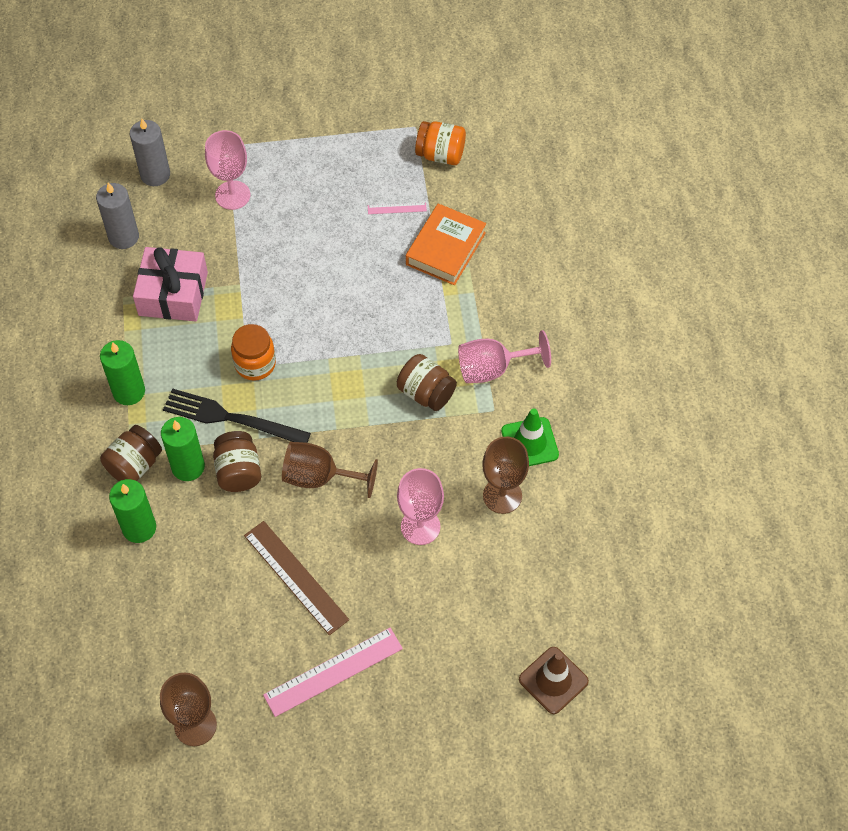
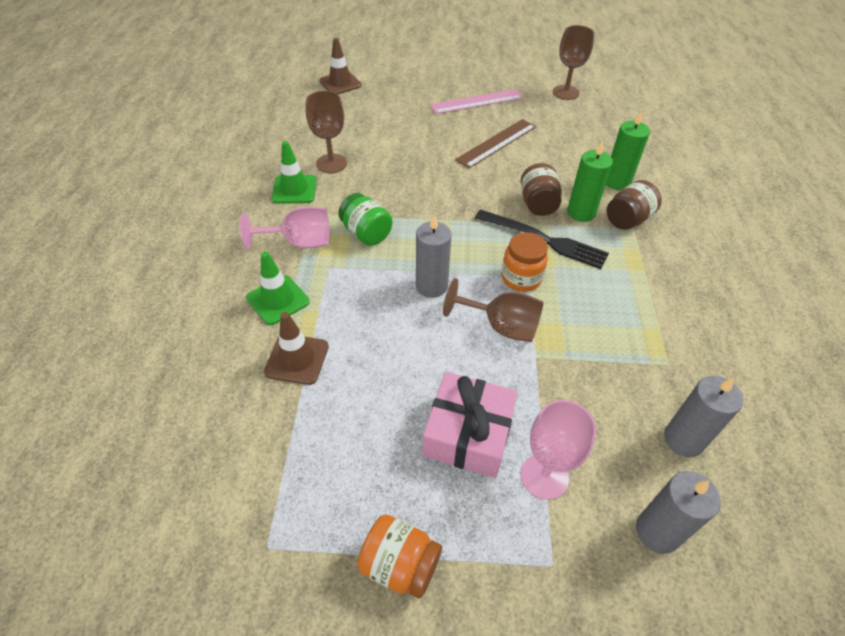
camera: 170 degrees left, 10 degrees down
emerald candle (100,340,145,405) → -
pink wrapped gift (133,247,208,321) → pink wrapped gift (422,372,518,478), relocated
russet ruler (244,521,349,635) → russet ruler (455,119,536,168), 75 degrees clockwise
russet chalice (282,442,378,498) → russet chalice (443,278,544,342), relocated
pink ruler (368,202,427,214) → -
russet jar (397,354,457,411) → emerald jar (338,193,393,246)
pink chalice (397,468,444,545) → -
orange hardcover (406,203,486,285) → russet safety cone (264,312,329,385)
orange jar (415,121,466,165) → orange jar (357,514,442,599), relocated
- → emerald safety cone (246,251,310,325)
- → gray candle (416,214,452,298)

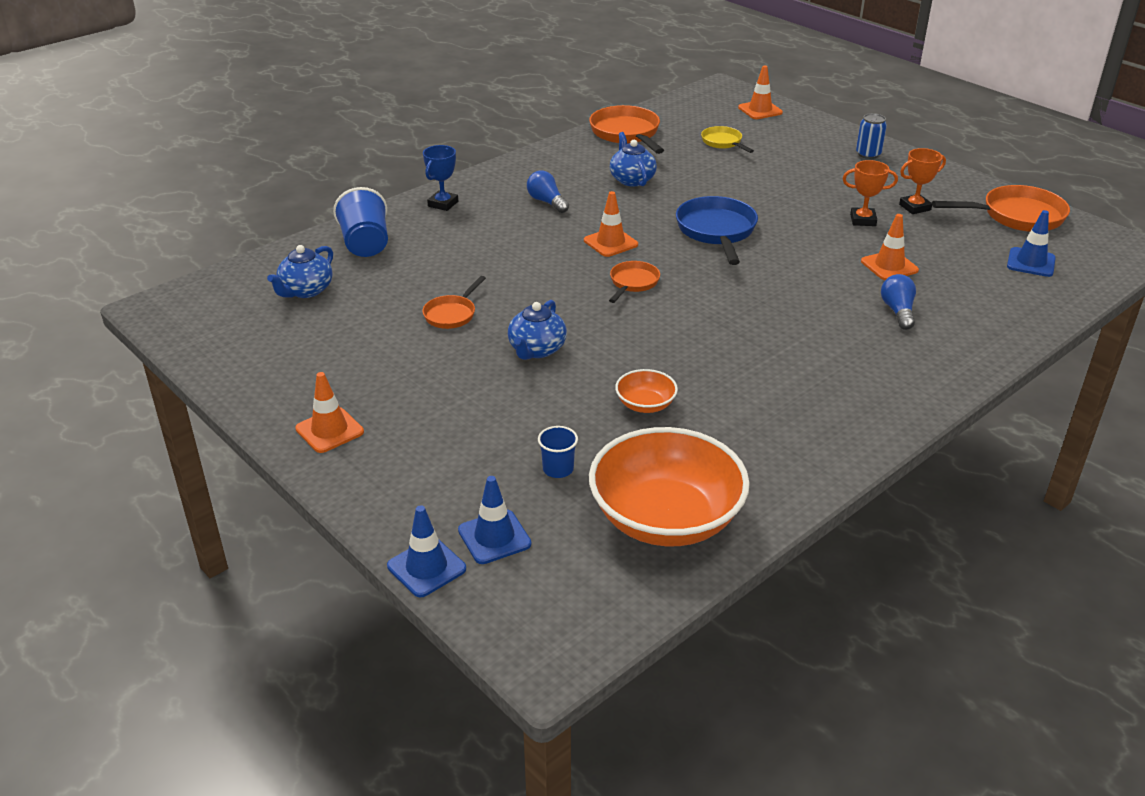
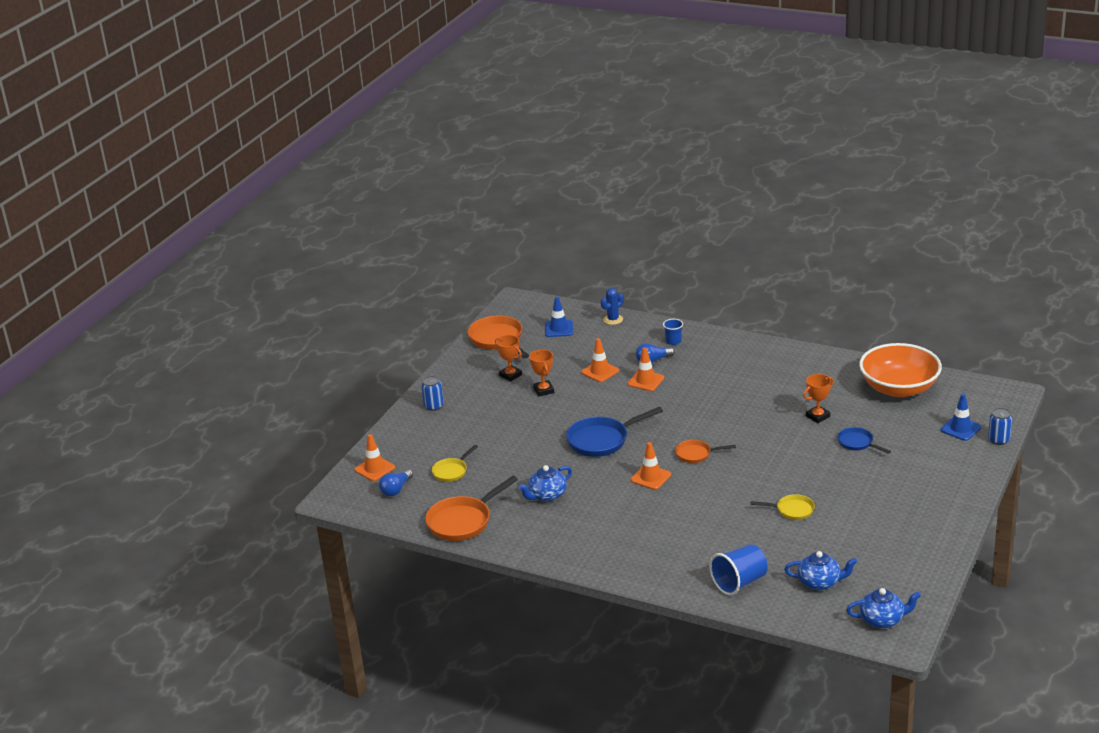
camera: 110 degrees left, 5 degrees down
orange safety cone (295,372,364,453) → orange safety cone (628,347,664,391), relocated
blue safety cone (387,505,466,597) → blue tin (988,408,1012,445)
orange pan (422,276,486,329) → golden pan (751,494,815,520)
blue award cup (423,145,458,211) → -
blue tea pot (508,300,567,360) → blue tea pot (846,588,921,628), relocated
blue bulb (527,171,569,213) → blue bulb (379,469,413,496), relocated
blue cup (538,426,578,478) → blue cup (663,319,683,345), relocated
orange bowl (615,369,678,413) → orange award cup (803,374,834,423)
- → blue cactus (601,288,624,325)
- → blue pan (837,427,891,454)

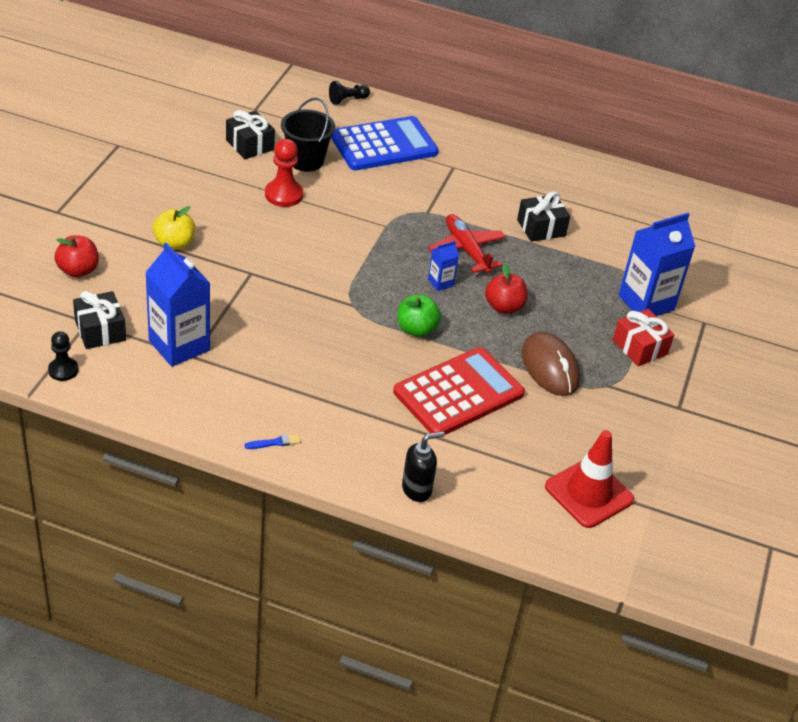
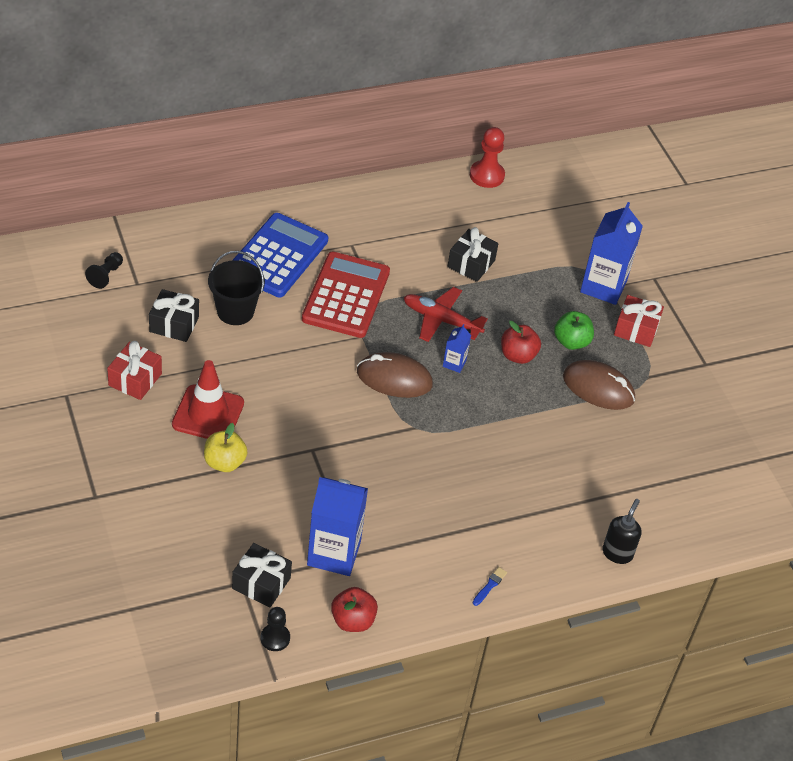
camera: 40 degrees left, 5 degrees up
red toy apple (54,235,99,278) → red toy apple (331,587,378,632), relocated
red chess pawn (265,139,303,207) → red chess pawn (470,127,505,188), relocated
jet-black chess pawn (329,81,370,105) → jet-black chess pawn (85,252,123,289), relocated
red pocket calculator (393,347,525,435) → red pocket calculator (302,252,390,338), relocated
emerald toy apple (398,295,441,337) → emerald toy apple (554,311,594,350), relocated
red safety cone (545,430,634,528) → red safety cone (172,360,244,439), relocated
- → red wrapped gift (107,341,162,400)
- → russet computer mouse (357,352,433,398)

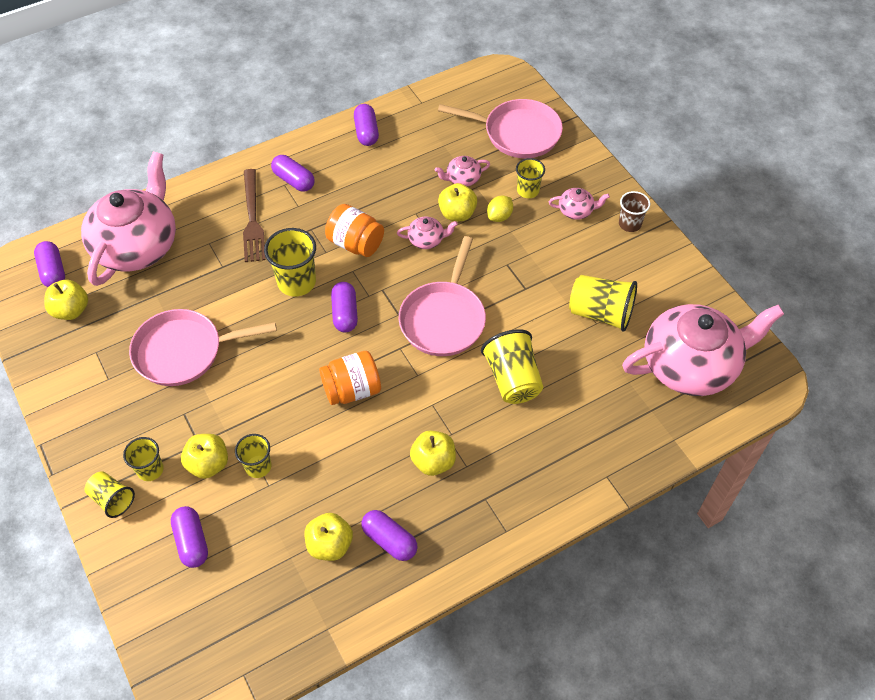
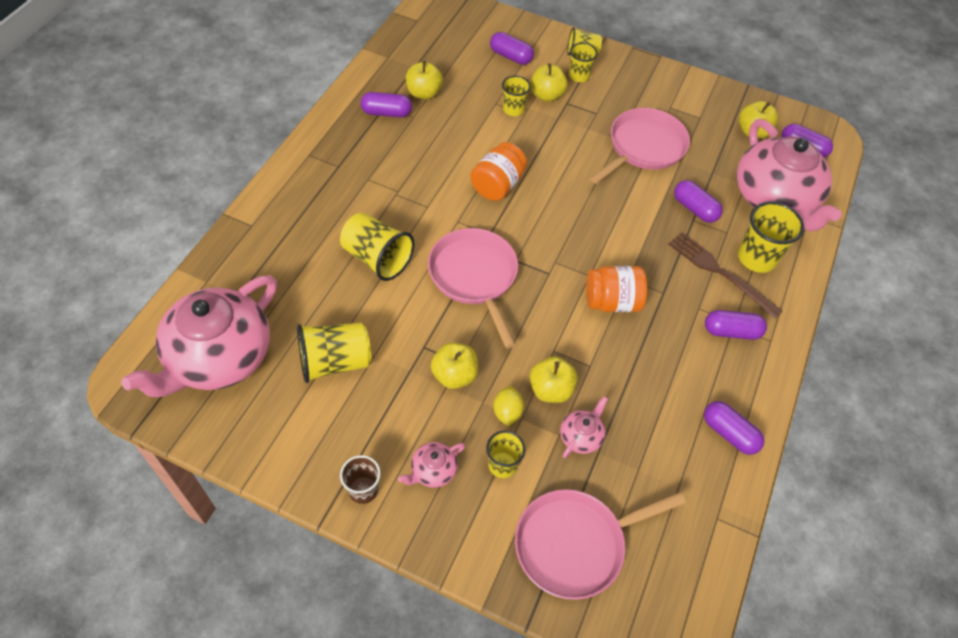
camera: 140 degrees right, 0 degrees up
golden cup (264,228,316,297) → golden cup (738,201,804,273), relocated
purple pill shape (331,282,358,332) → purple pill shape (674,180,723,223), relocated
pink tea pot (397,217,458,249) → -
golden toy apple (410,430,456,476) → golden toy apple (431,342,478,389), relocated

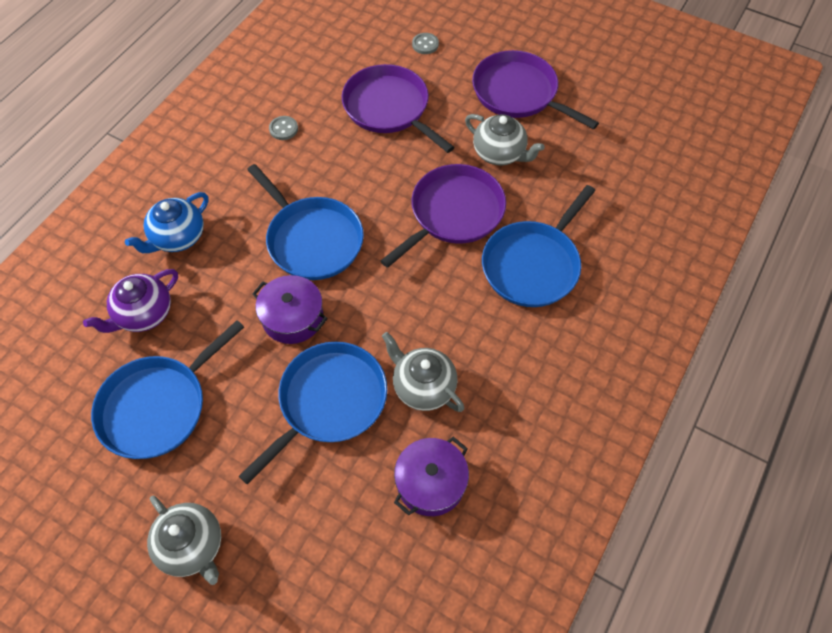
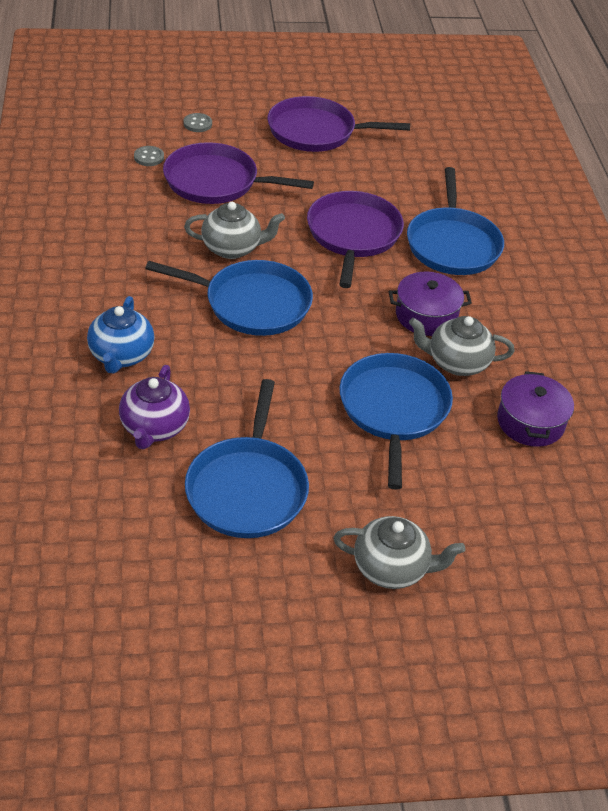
camera: 40 degrees left, 15 degrees down
purple cooking pot (252,275,328,344) → purple cooking pot (389,271,472,336), relocated
gray button (269,116,298,140) → gray button (134,146,164,166), relocated
gray tea pot (465,114,545,166) → gray tea pot (184,202,285,259), relocated

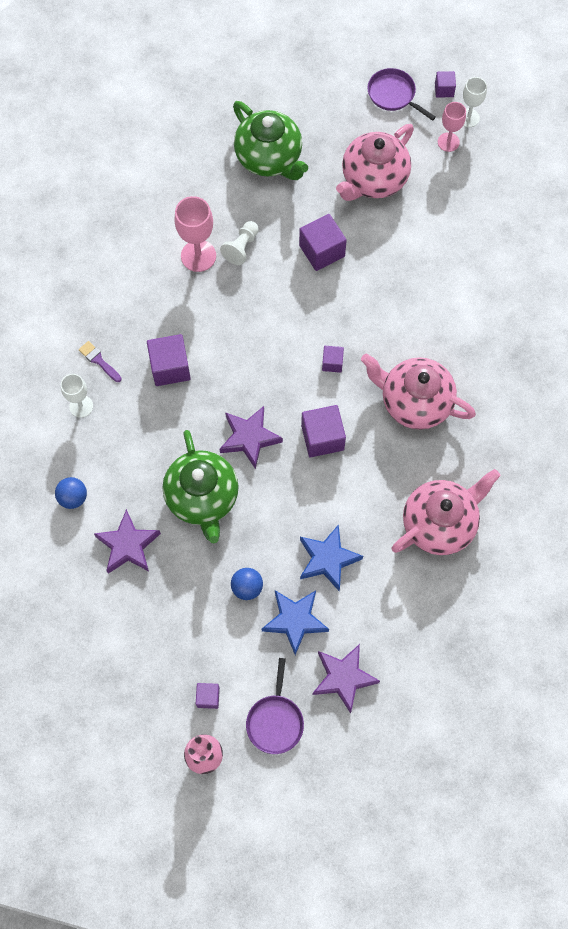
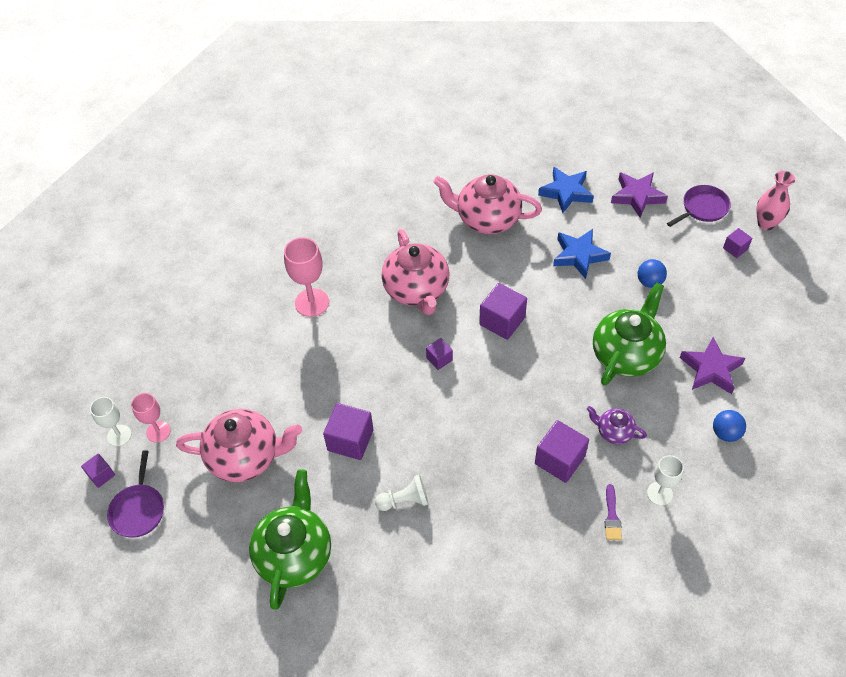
camera: 130 degrees left, 15 degrees down
pink chalice (174,196,216,272) → pink chalice (284,237,329,317), relocated
purple star (219,406,283,469) → -
blue star (262,590,329,655) → blue star (538,167,594,213), relocated
- → purple tea pot (587,406,647,444)

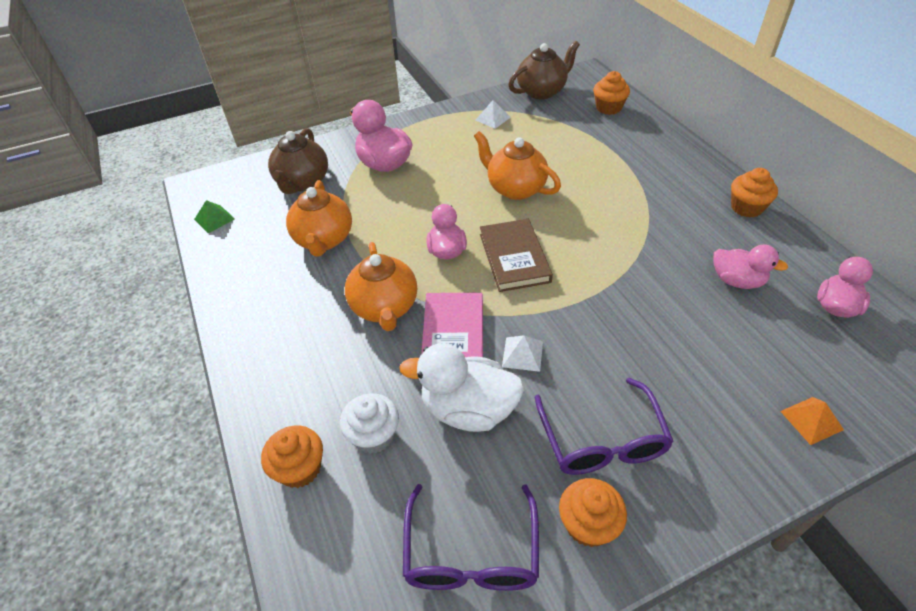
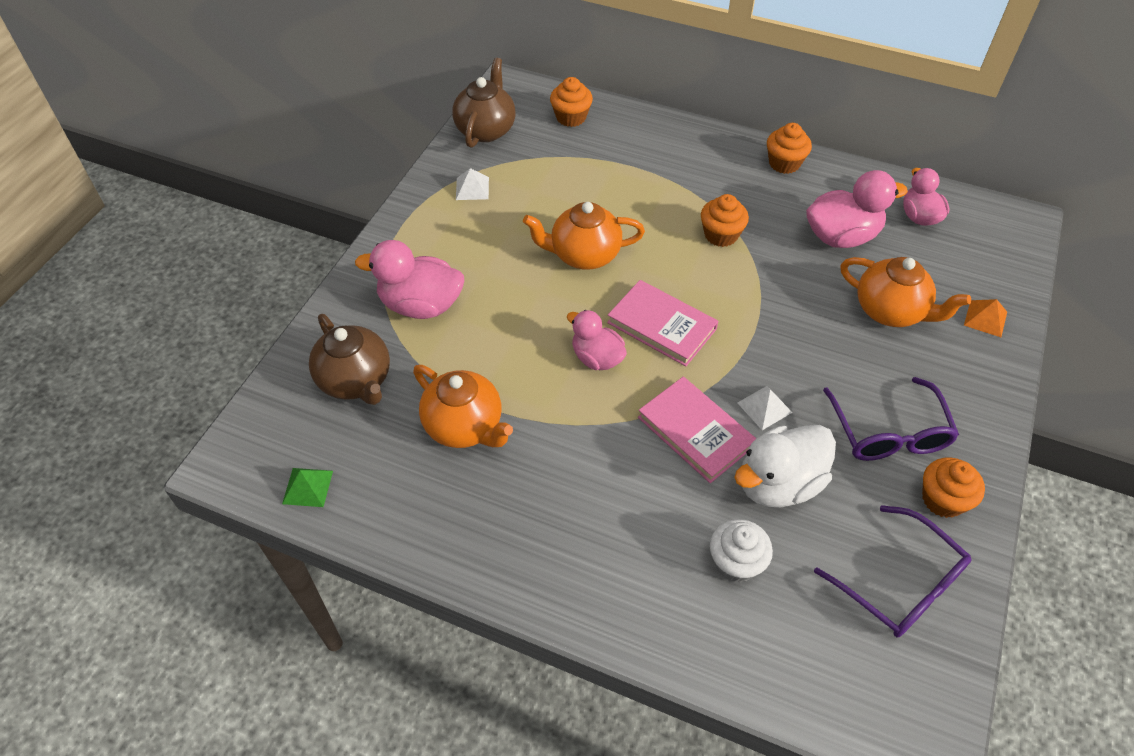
camera: 45 degrees left, 5 degrees up
orange cupcake (261,425,323,488) → orange cupcake (701,194,749,247), relocated
orange tea pot (345,242,417,331) → orange tea pot (840,257,971,327), relocated
russet hardcover (480,219,553,292) → pink hardcover (607,280,718,366)
purple spectacles (534,378,674,475) → purple spectacles (823,377,959,461), 45 degrees clockwise
pink rubber duck (713,245,788,289) → pink rubber duck (806,170,908,248), x1.53

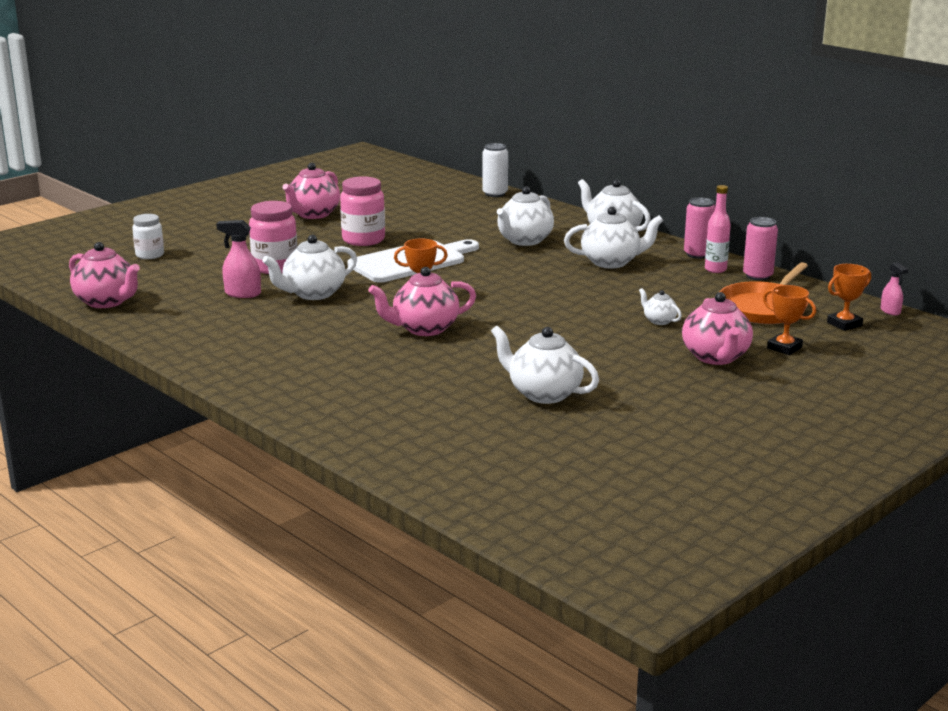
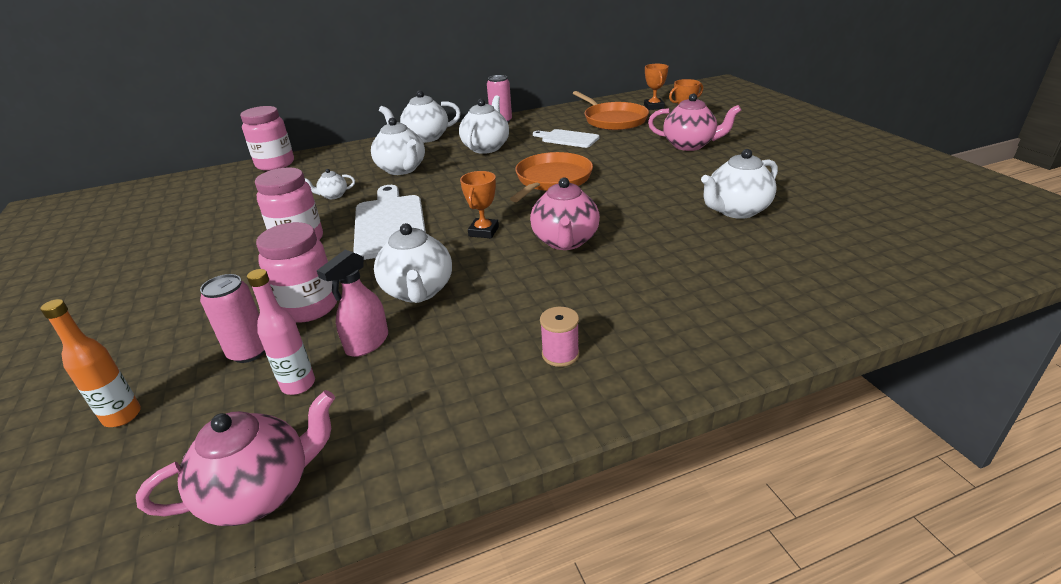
camera: 65 degrees left, 10 degrees up
pure white jar (132,214,164,259) → orange bottle (40,299,141,427)
pink tea pot (283,163,340,219) → -
pure white tin (482,143,508,197) → pink jar (240,106,294,171)
pure white tea pot (639,288,682,325) → pure white tea pot (305,169,355,199), relocated
pink bottle (705,185,731,273) → pink bottle (247,269,315,395), relocated
pink tin (743,217,778,281) → pink tin (200,274,265,363), relocated
pink spray bottle (881,262,908,316) → -
- → orange pan (510,152,593,202)
- → pure white cutting board (533,129,599,148)
- → pink bobbin (540,307,579,367)

